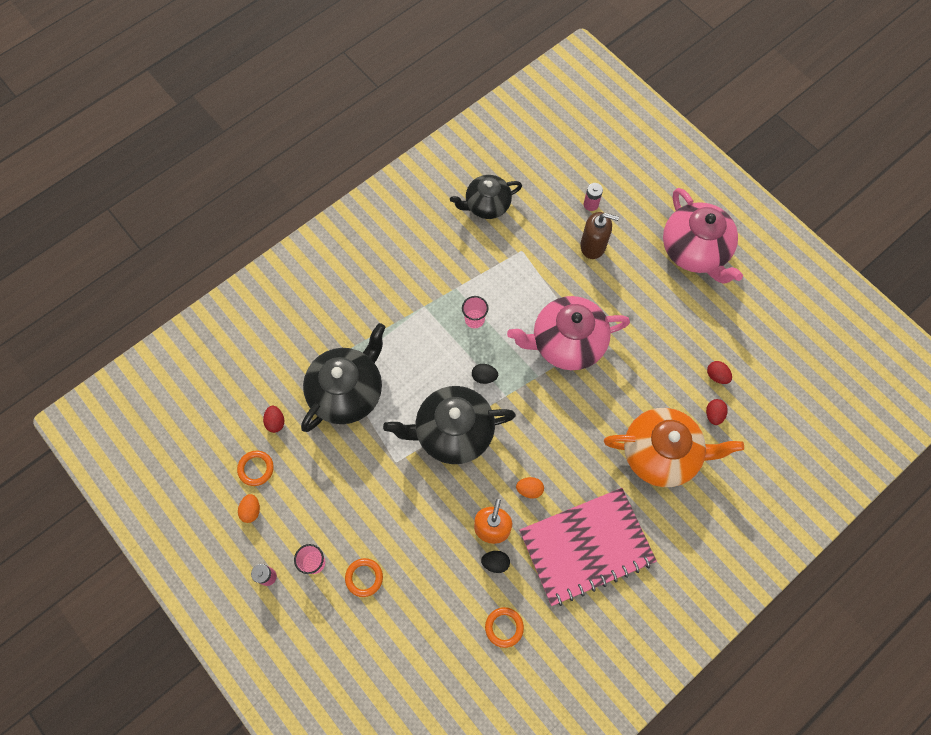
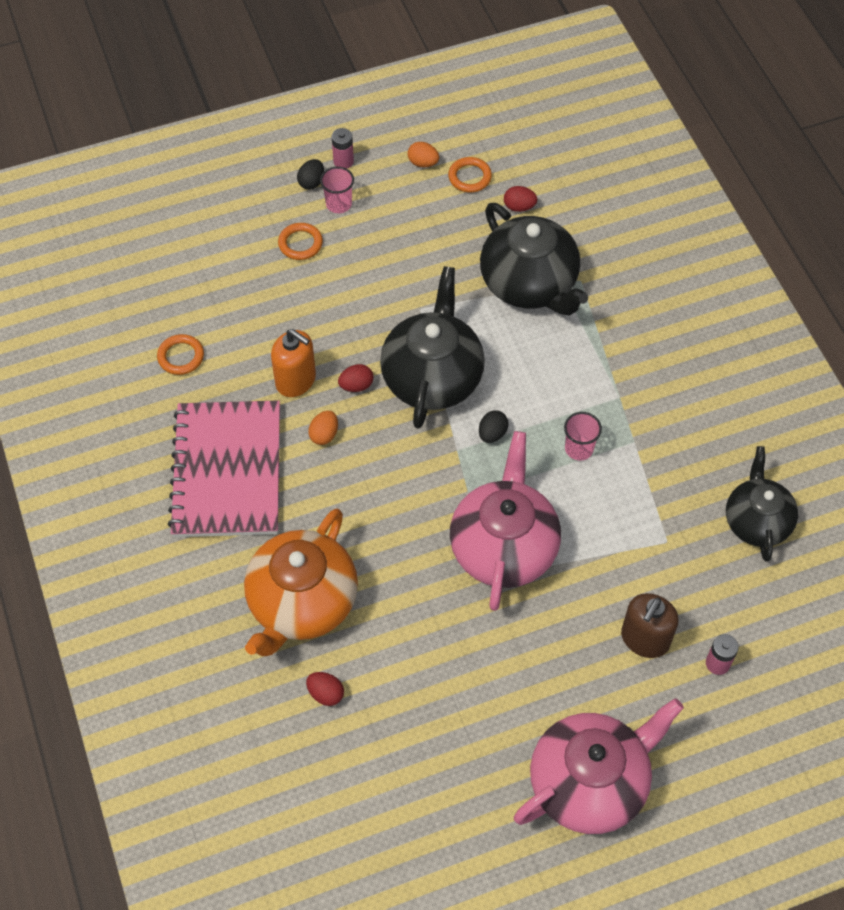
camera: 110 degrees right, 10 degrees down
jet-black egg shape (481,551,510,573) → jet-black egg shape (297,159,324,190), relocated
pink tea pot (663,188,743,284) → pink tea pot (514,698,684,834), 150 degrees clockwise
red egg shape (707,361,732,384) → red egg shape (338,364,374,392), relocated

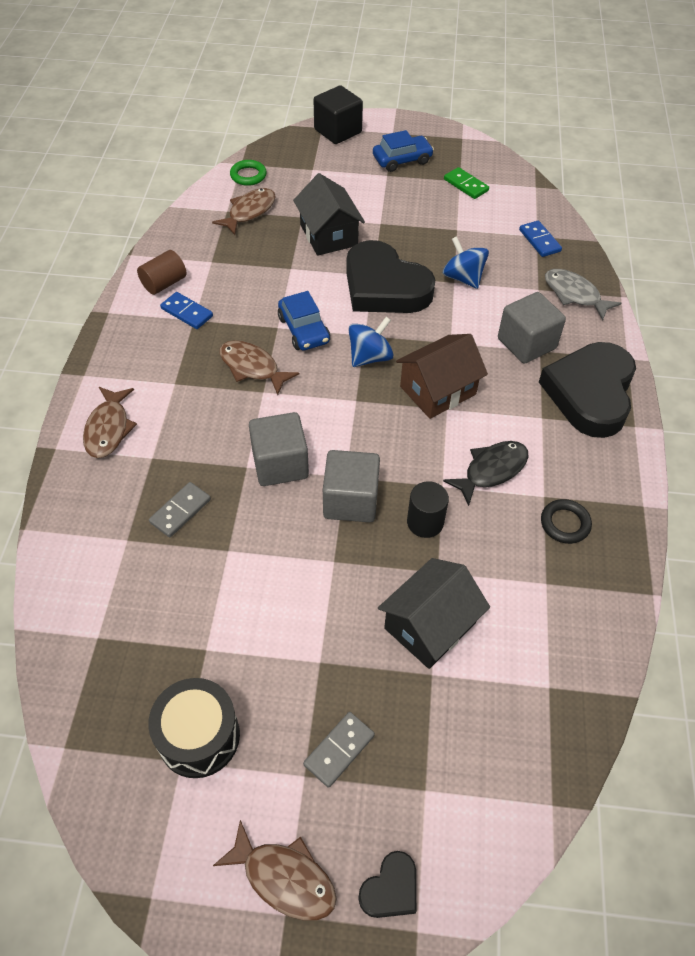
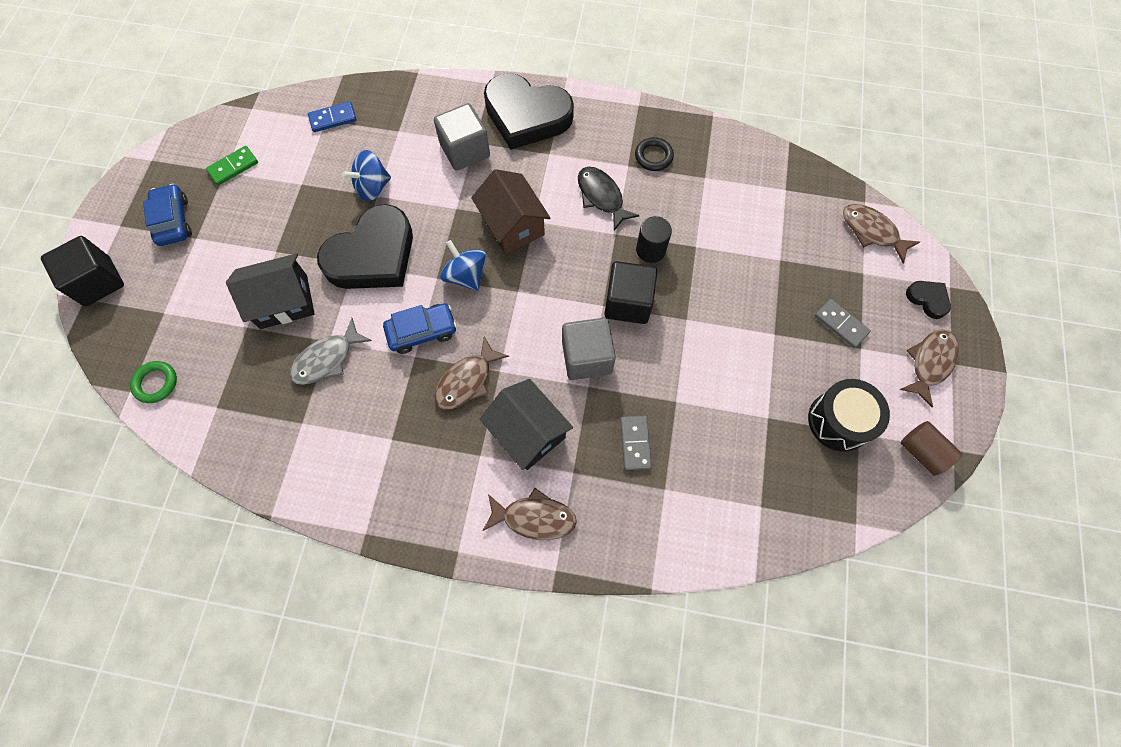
camera: 85 degrees left, 15 degrees up
russet cylinder (137,250,186,295) → russet cylinder (901,421,962,476), relocated
gray domino tile (149,482,211,538) → gray domino tile (620,416,652,470), 45 degrees clockwise
blue domino tile (160,292,213,329) → -
russet fish figure (212,188,276,235) → russet fish figure (843,204,920,264), relocated
gray cube (323,450,380,523) → jet-black cube (604,261,657,324)
jet-black house (378,558,490,669) → jet-black house (480,379,573,470), relocated
gray fish figure (545,269,622,320) → gray fish figure (289,318,372,385), relocated

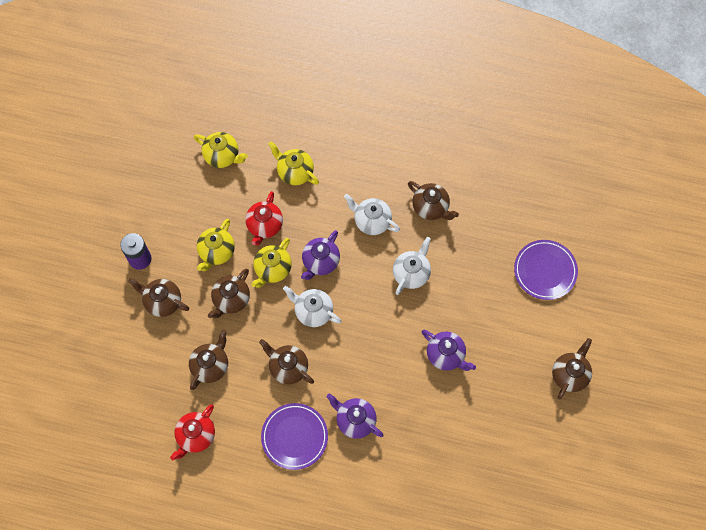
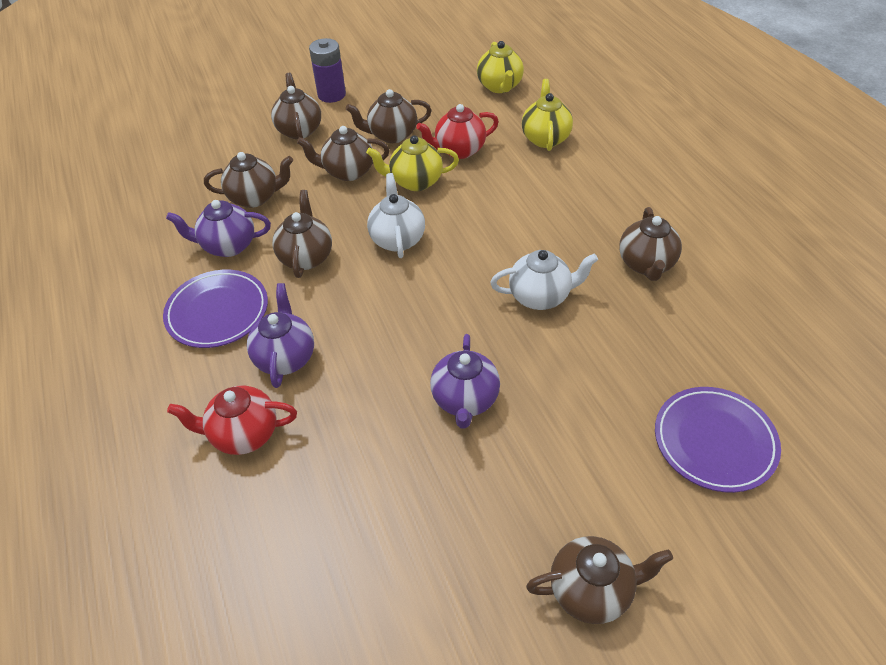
camera: 55 degrees right, 20 degrees down
red tea pot (170,404,215,460) → red tea pot (167,386,297,455), relocated
golden tea pot (197,219,235,271) → russet tea pot (346,89,432,143)
purple tea pot (301,230,340,280) → purple tea pot (166,200,271,257), relocated
pure white tea pot (344,194,400,235) → -

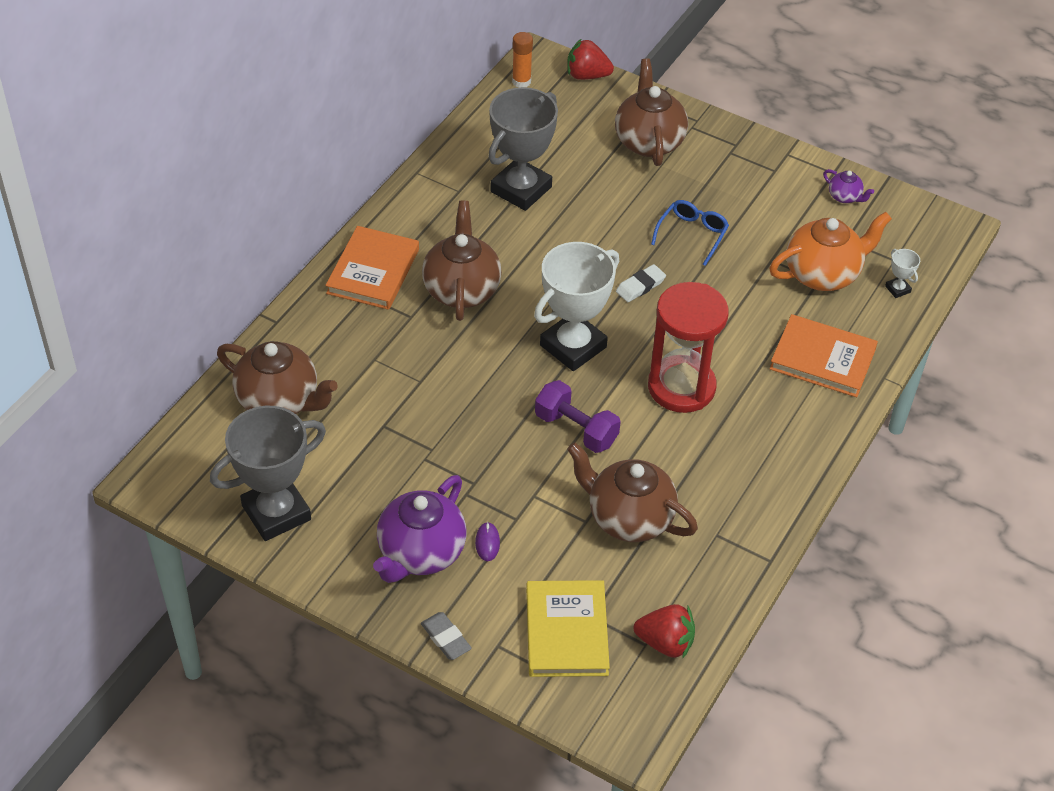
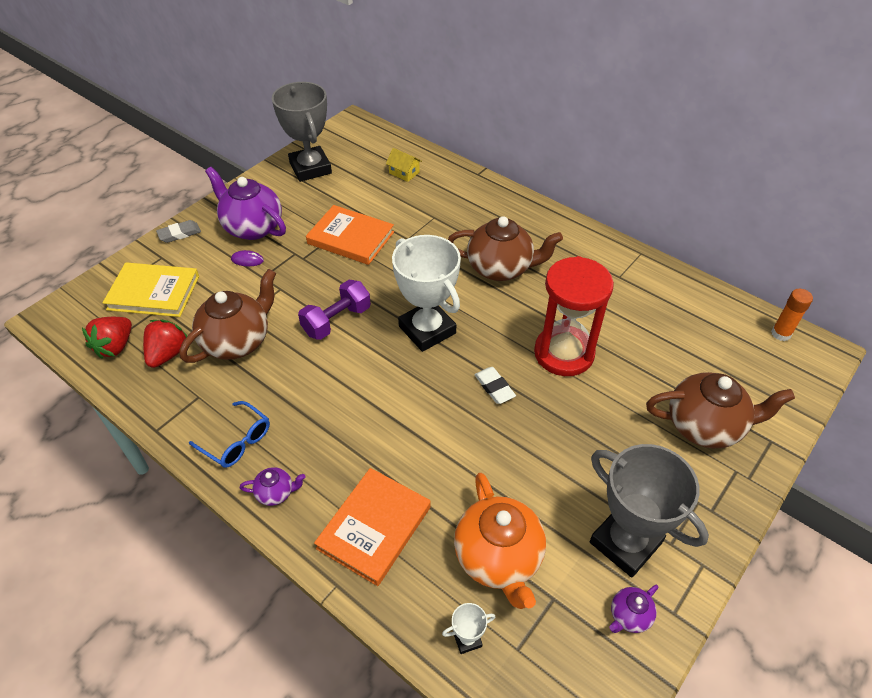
camera: 100 degrees right, 0 degrees up
russet tea pot (217,341,338,414) → golden house (386,148,422,182)
orange hardcover (325,226,419,310) → orange hardcover (306,205,394,265), relocated
gray award cup (488,87,558,211) → gray award cup (590,444,709,578), relocated
red toy strawberry (567,38,614,80) → red toy strawberry (143,320,187,368), relocated
red sand timer (648,282,729,413) → red sand timer (534,256,614,376), relocated
blue spectacles (651,200,729,266) → blue spectacles (189,401,270,468), relocated
- → purple tea pot (240,467,305,506)

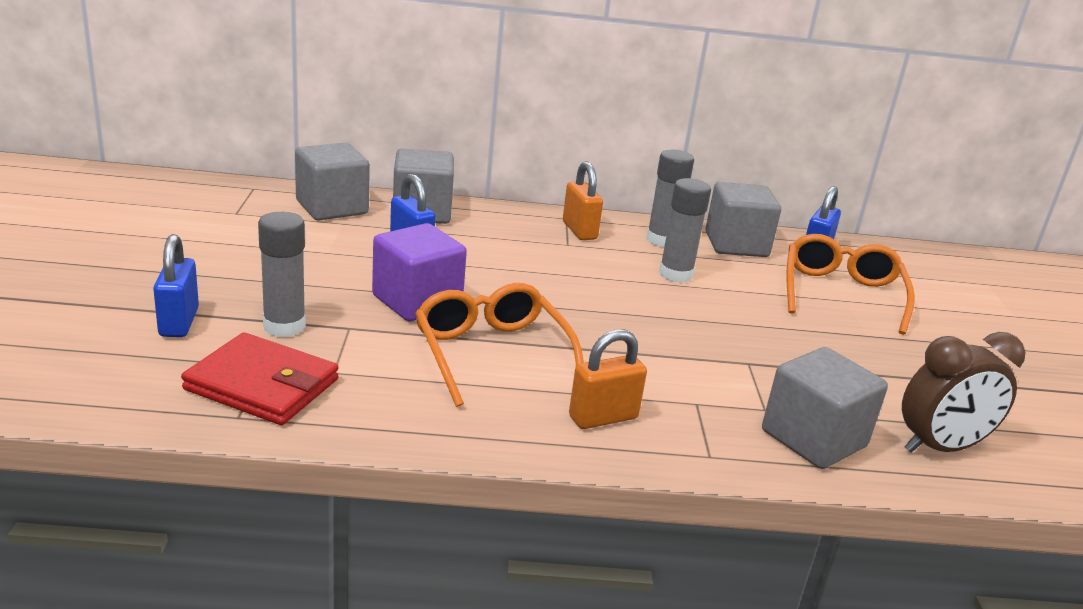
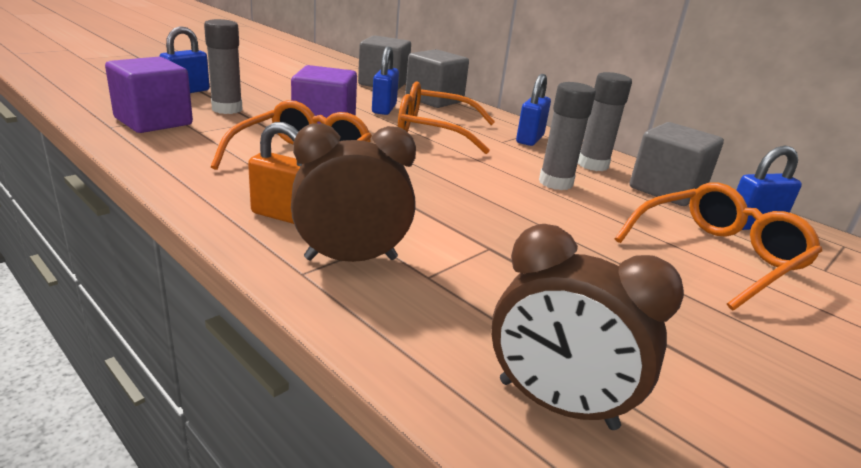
camera: 45 degrees right, 0 degrees up
red billfold (181,332,339,425) → purple cube (105,57,193,133)
orange lock (563,161,603,240) → blue lock (516,74,551,146)
gray cube (762,347,888,469) → -
- → russet bedside clock (291,124,416,262)
- → orange spectacles (398,81,495,154)

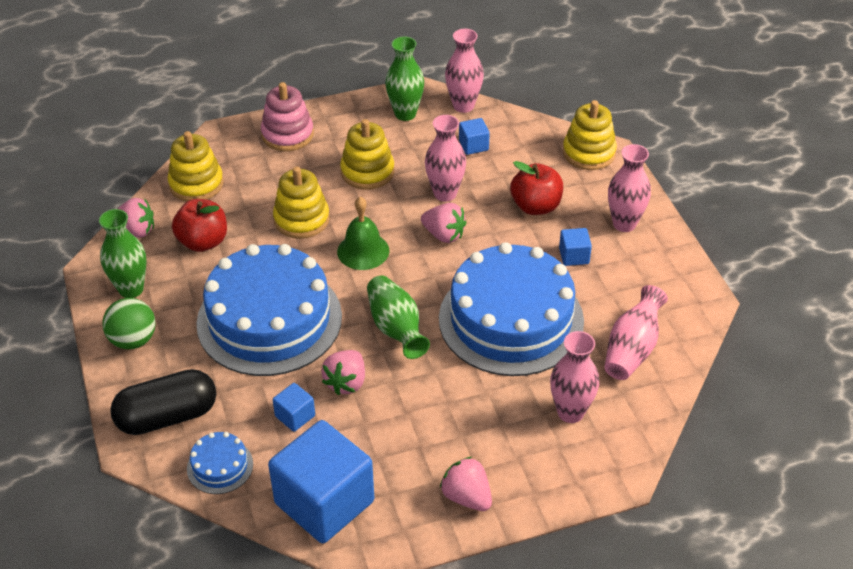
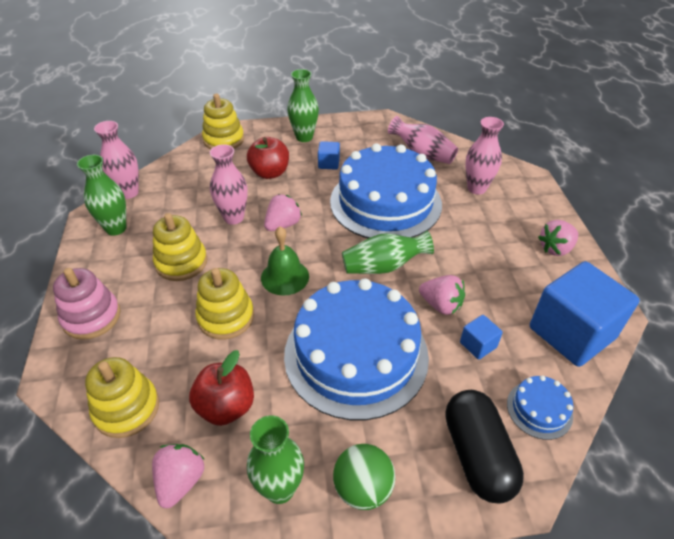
camera: 80 degrees left, 0 degrees up
blue cube (459,118,490,155) → -
pink flower vase (608,144,651,232) → emerald flower vase (287,69,319,142)

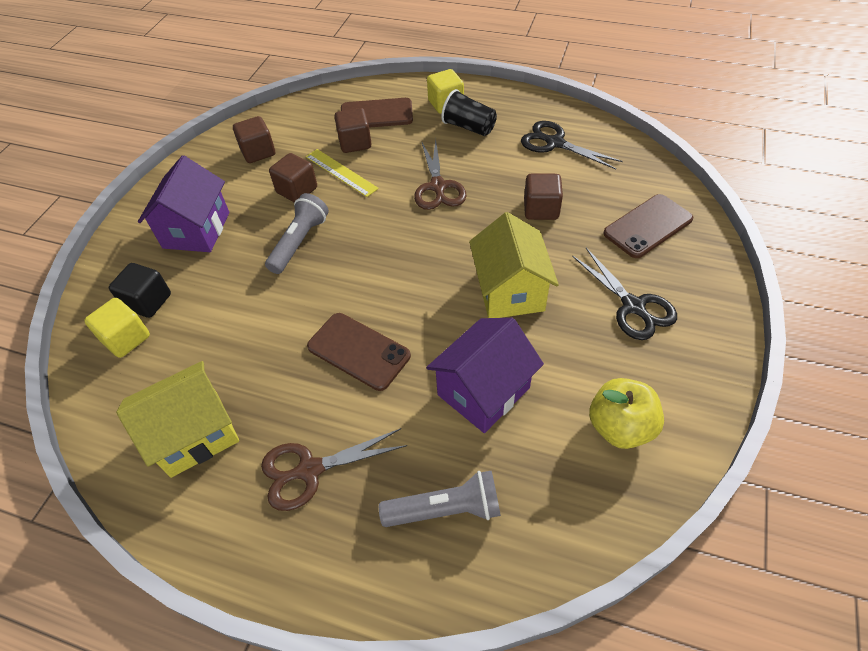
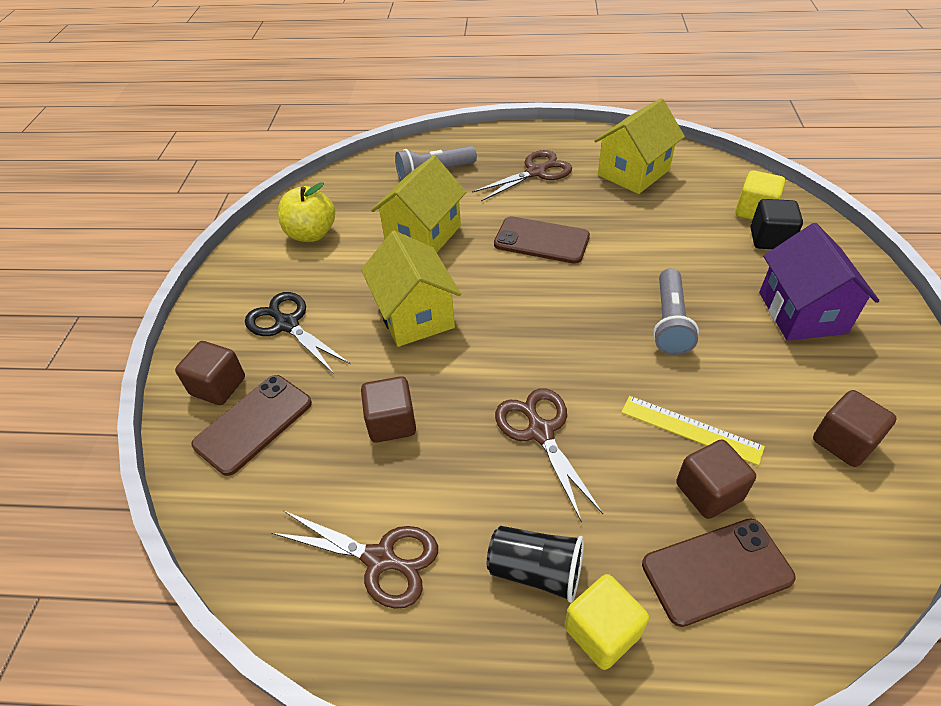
camera: 165 degrees right, 5 degrees down
russet cube (269,153,317,202) → russet cube (175,341,245,405), relocated
purple house (426,318,544,433) → golden house (371,155,466,252)
jet-black shears (521,121,623,169) → russet shears (272,511,438,609)

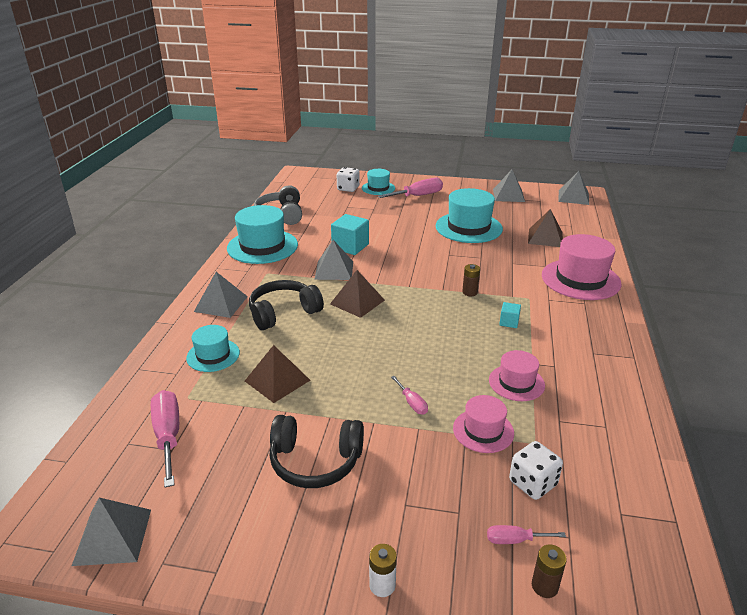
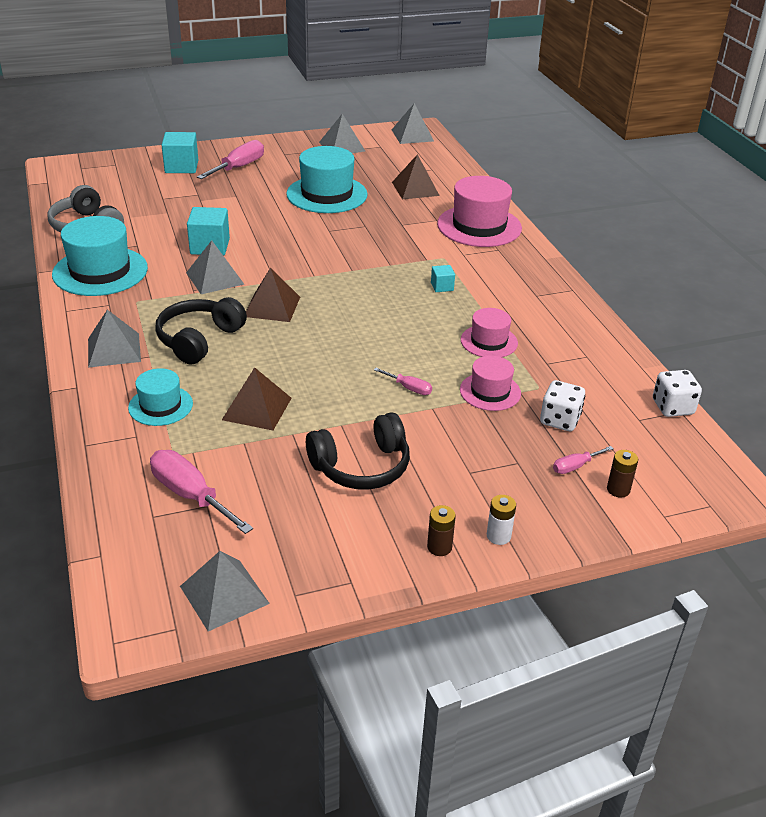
camera: 30 degrees left, 5 degrees up
pure white game die (337,167,360,192) → pure white game die (653,370,702,417), relocated
aqua top hat (362,169,395,195) → aqua cube (162,132,198,173)
russet battery (462,264,480,296) → russet battery (427,505,456,556), relocated

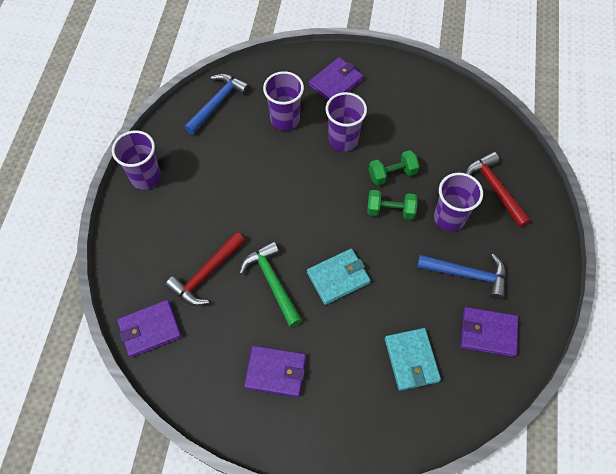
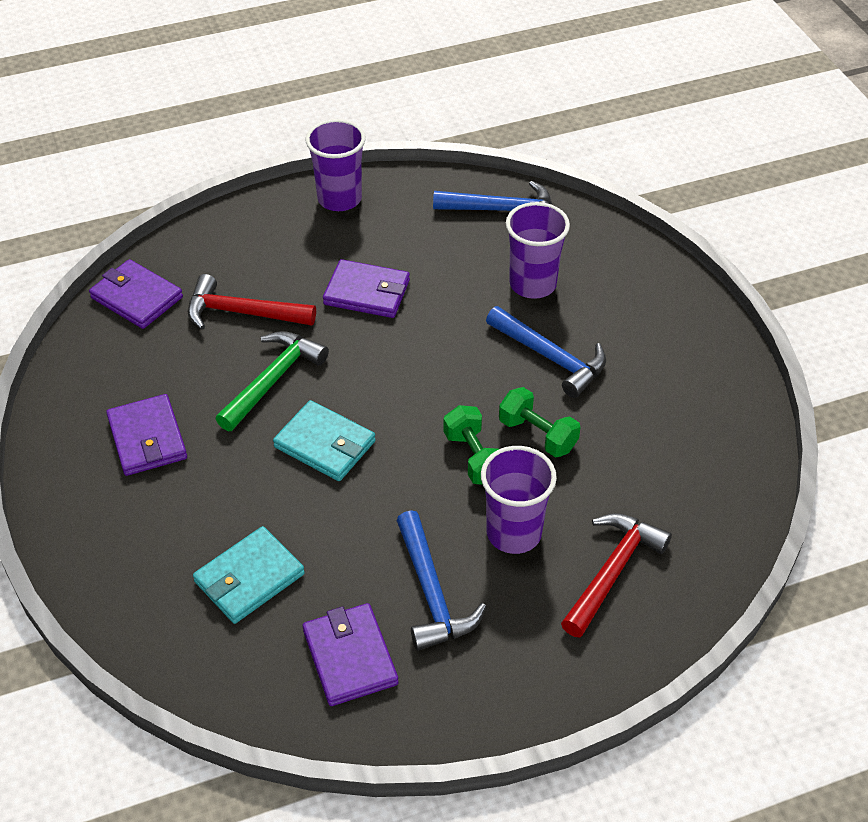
camera: 60 degrees right, 15 degrees down
purple billfold (309,57,364,101) → purple billfold (323,259,410,318), relocated
purple cup (325,92,367,152) → blue hammer (486,306,606,398)

